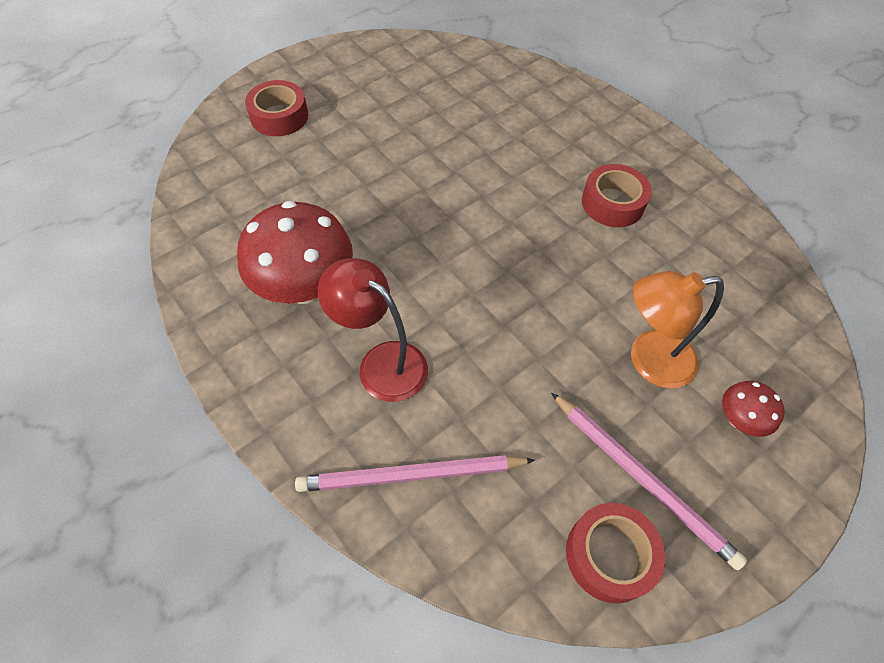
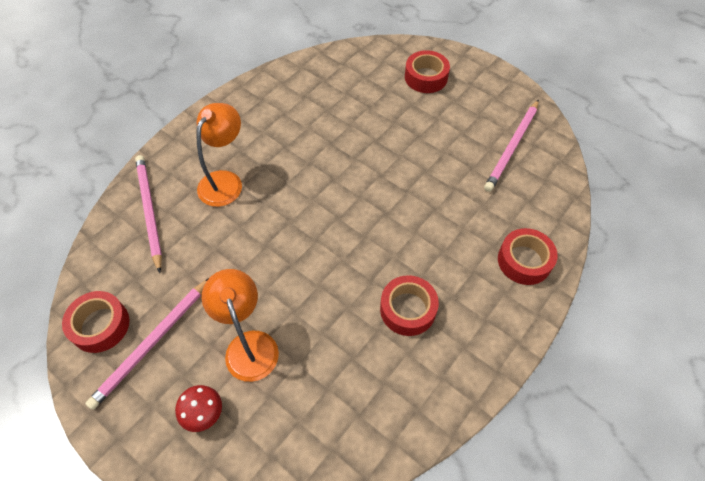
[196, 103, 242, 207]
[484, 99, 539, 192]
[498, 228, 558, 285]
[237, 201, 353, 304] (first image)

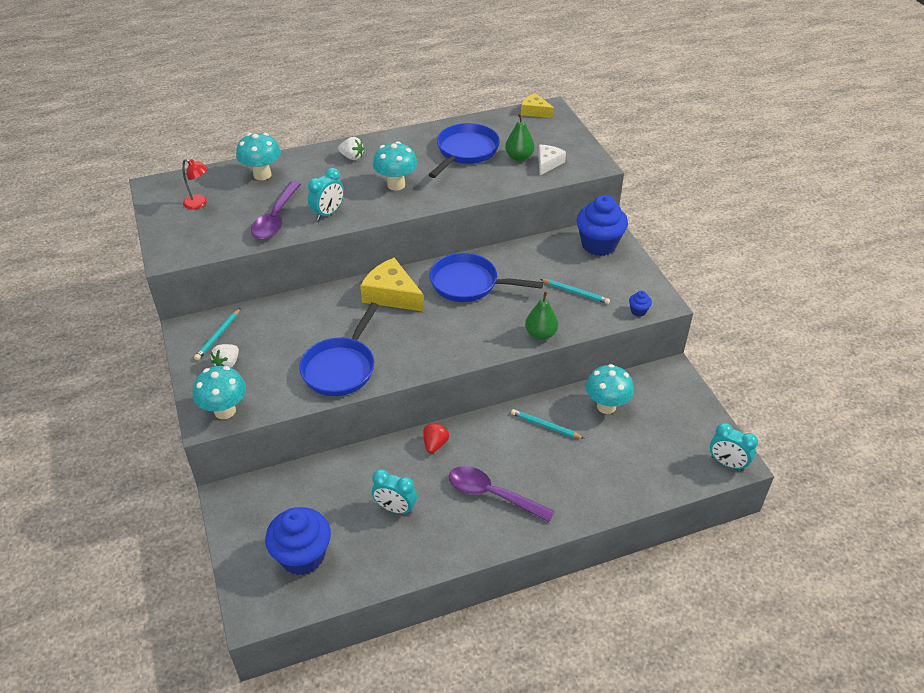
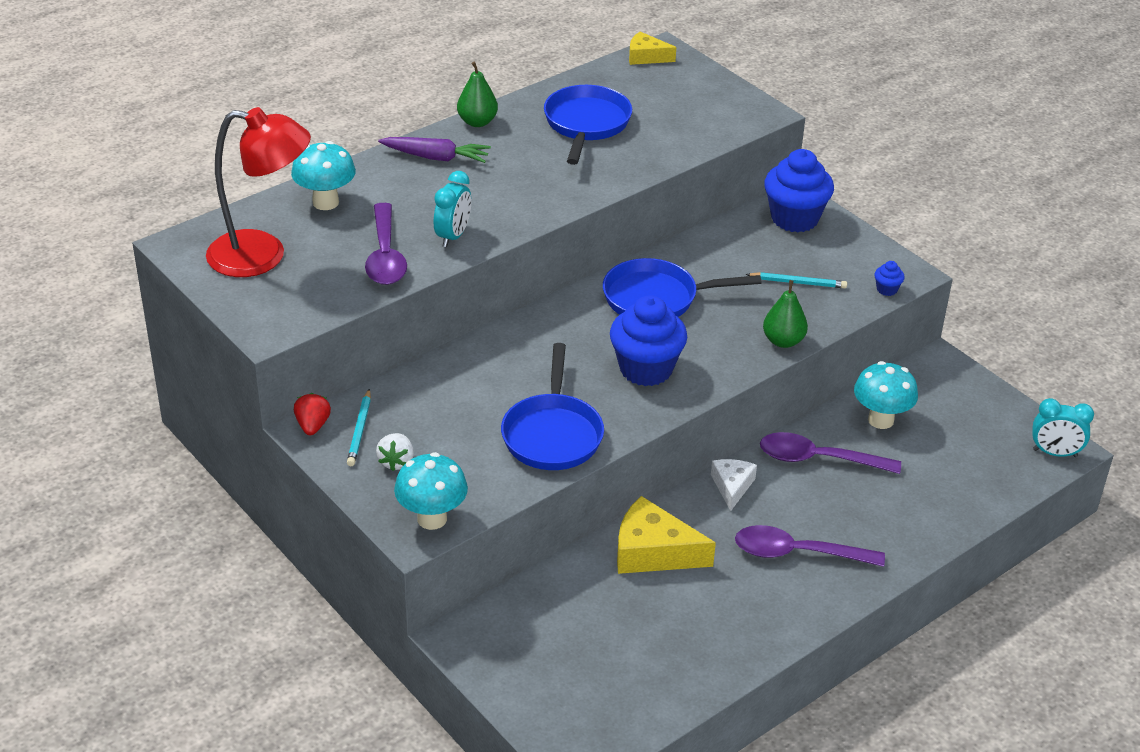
[206, 107, 311, 277]
[294, 393, 331, 435]
[378, 137, 491, 163]
[457, 61, 498, 127]
[610, 295, 687, 386]
[617, 496, 716, 574]
[711, 459, 757, 511]
[760, 432, 901, 474]
[372, 469, 417, 515] (first image)
[373, 141, 417, 191] (first image)

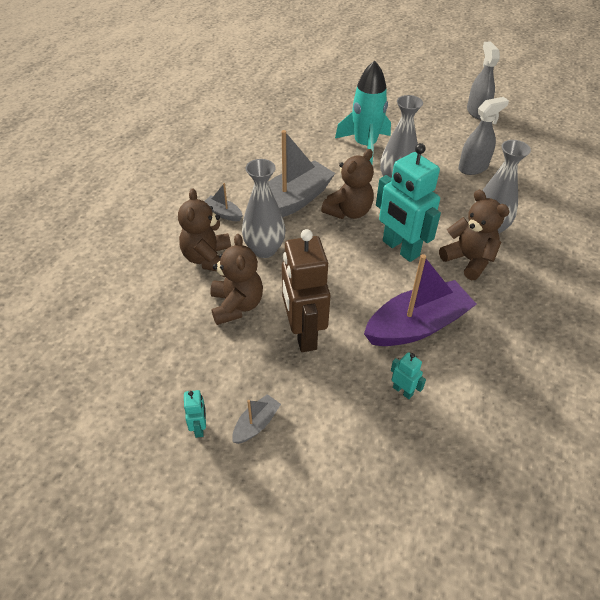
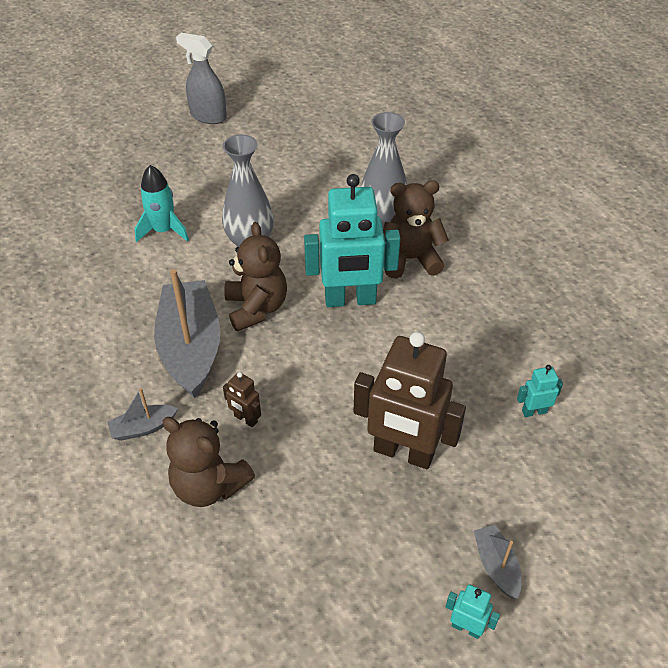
[135, 165, 189, 242]
[223, 372, 261, 427]
[210, 234, 263, 325] (first image)
[364, 254, 477, 346] (first image)
[458, 97, 509, 175] (first image)

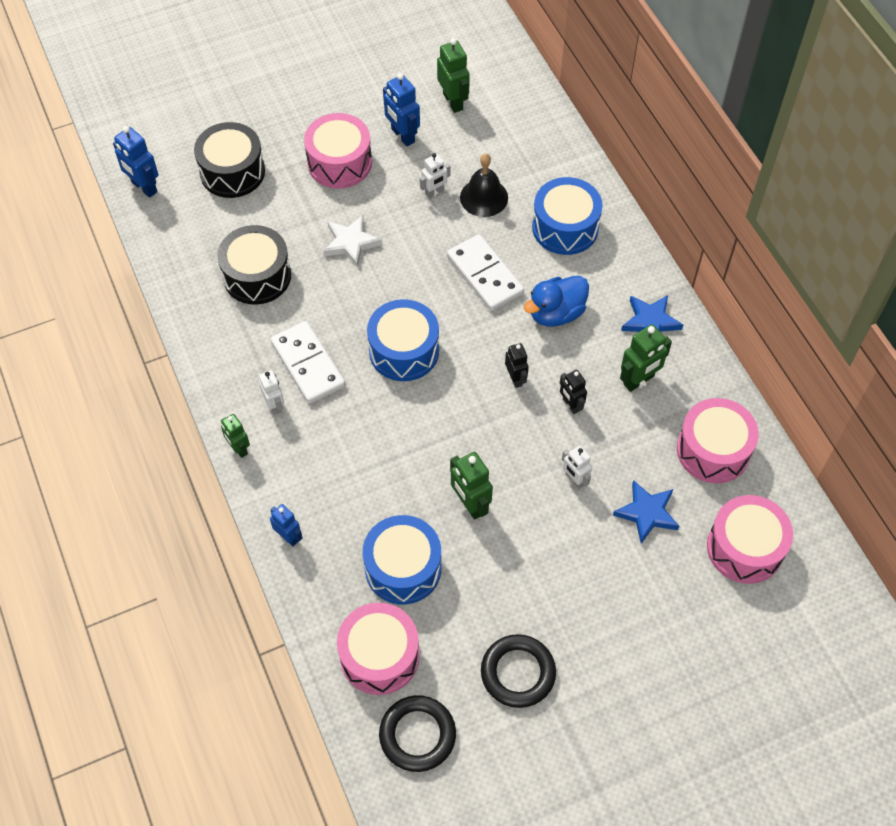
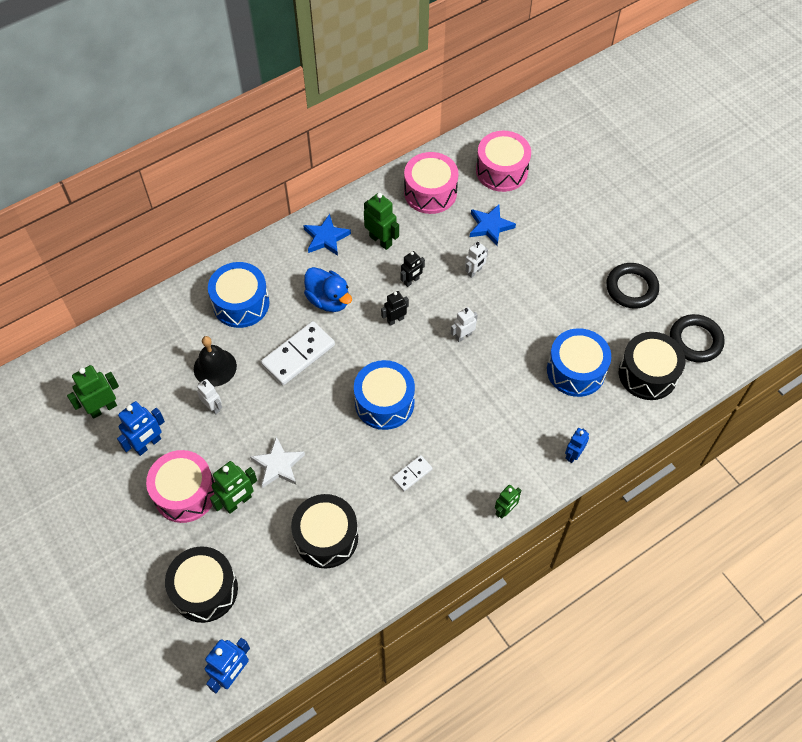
[210, 461, 257, 514]
[392, 455, 432, 491]
[451, 307, 478, 342]
[619, 332, 686, 400]

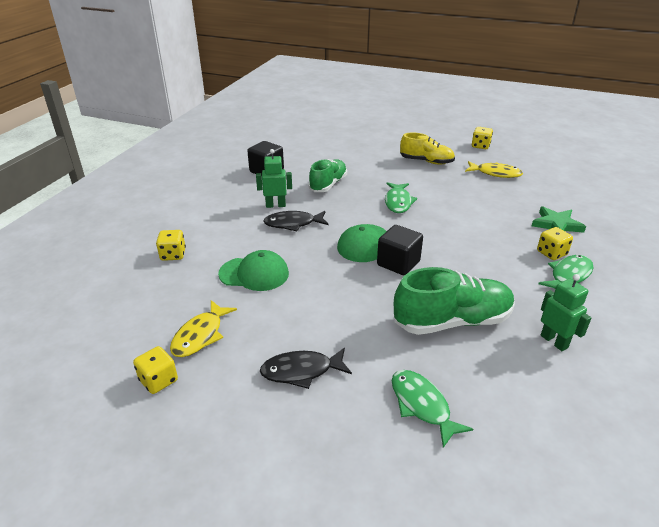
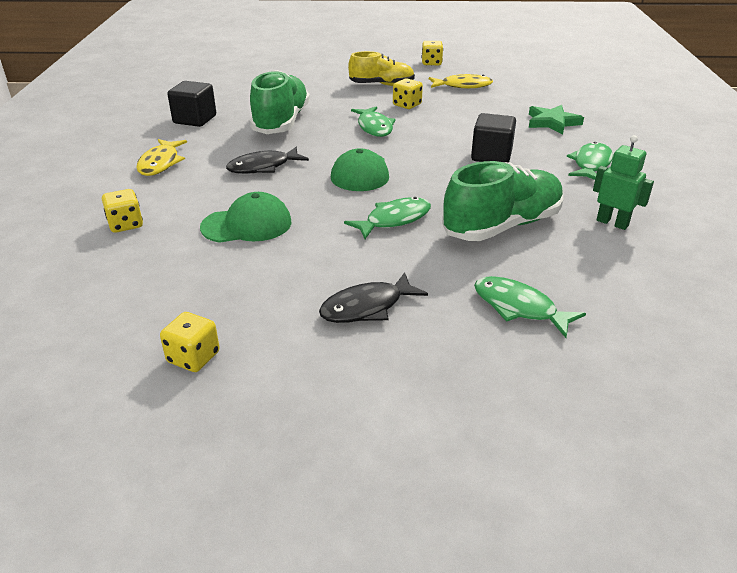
[136, 139, 187, 176]
[250, 70, 310, 134]
[344, 197, 431, 239]
[393, 78, 423, 109]
[471, 113, 516, 162]
[256, 149, 292, 208] (first image)

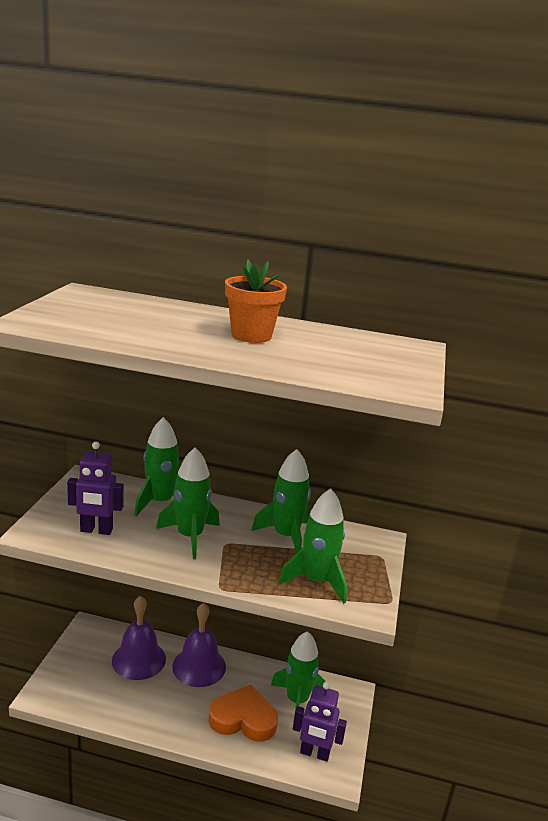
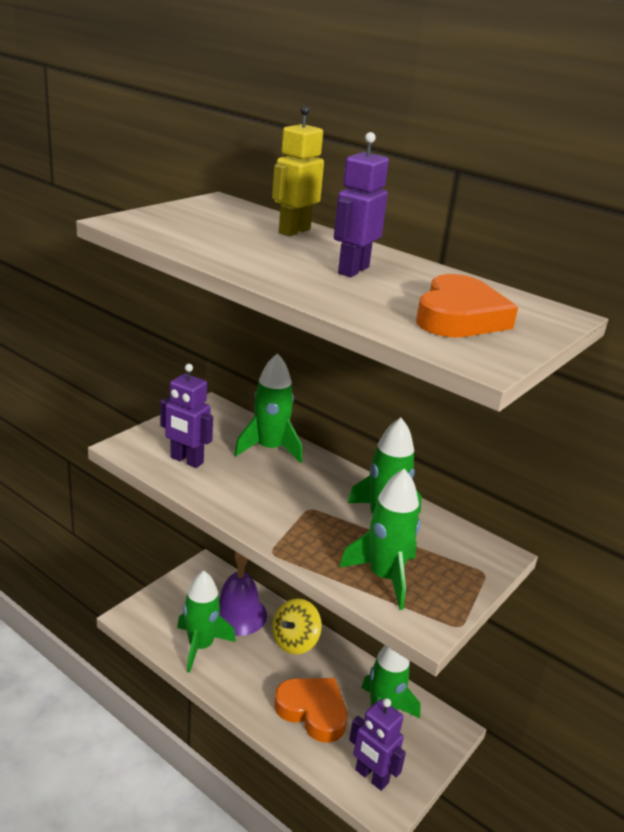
[177, 570, 236, 673]
[272, 105, 324, 236]
[272, 598, 322, 654]
[334, 132, 389, 277]
[416, 274, 518, 337]

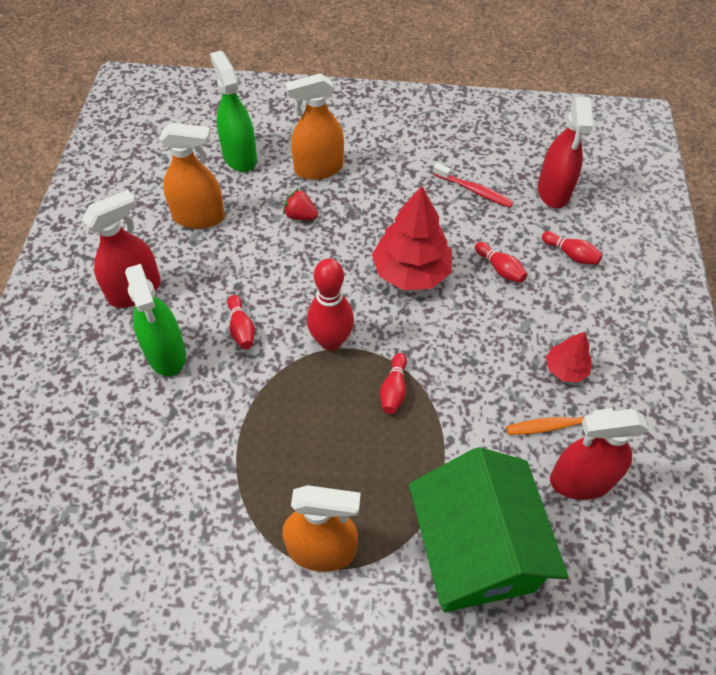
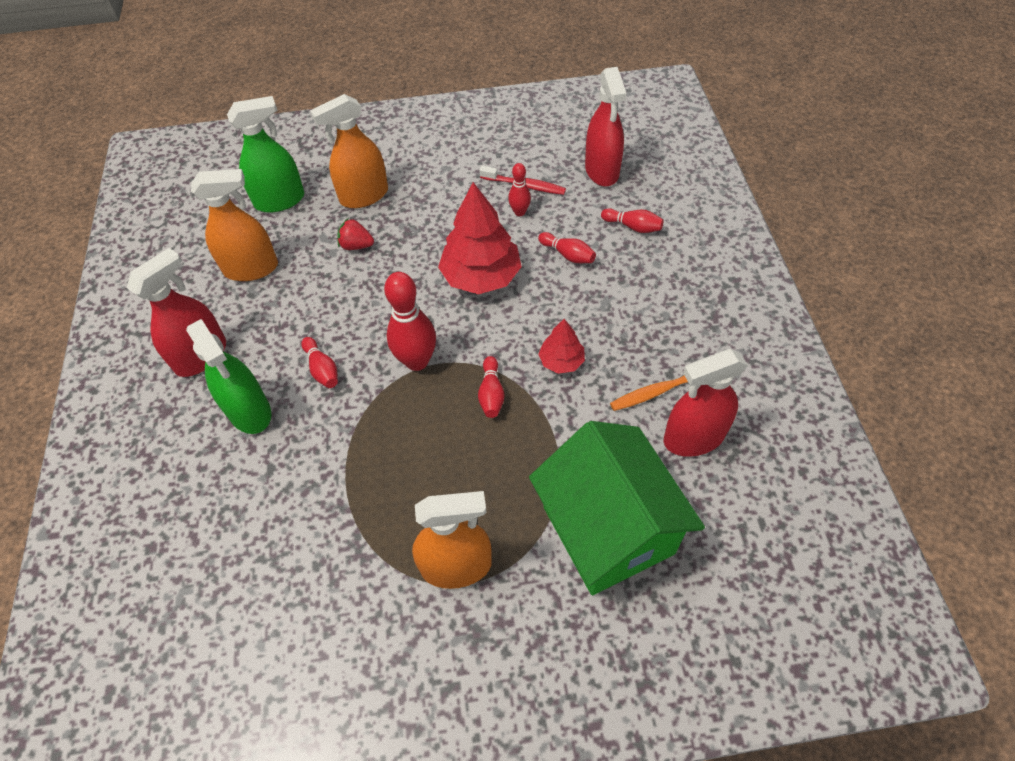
[227, 96, 304, 213]
[508, 163, 531, 216]
[538, 319, 585, 374]

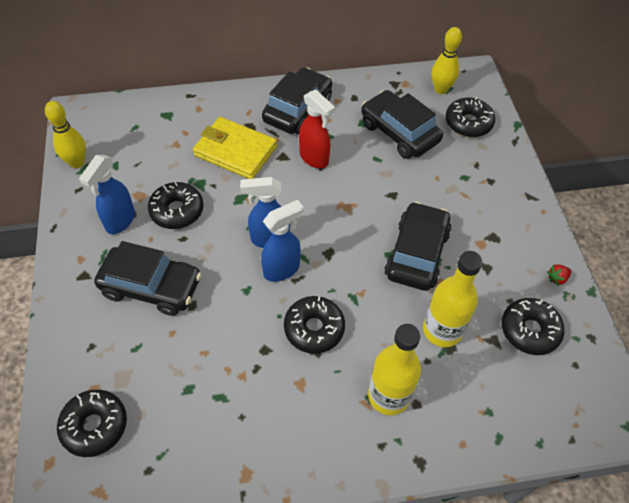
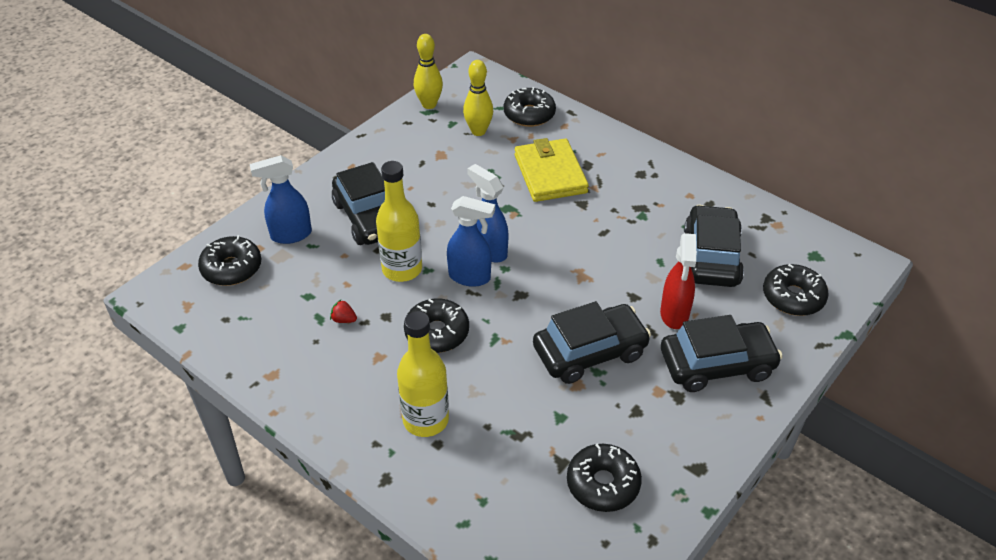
[250, 155, 312, 244]
[330, 299, 357, 323]
[376, 161, 422, 282]
[463, 60, 493, 136]
[504, 87, 556, 127]
[660, 233, 697, 329]
[661, 315, 782, 392]

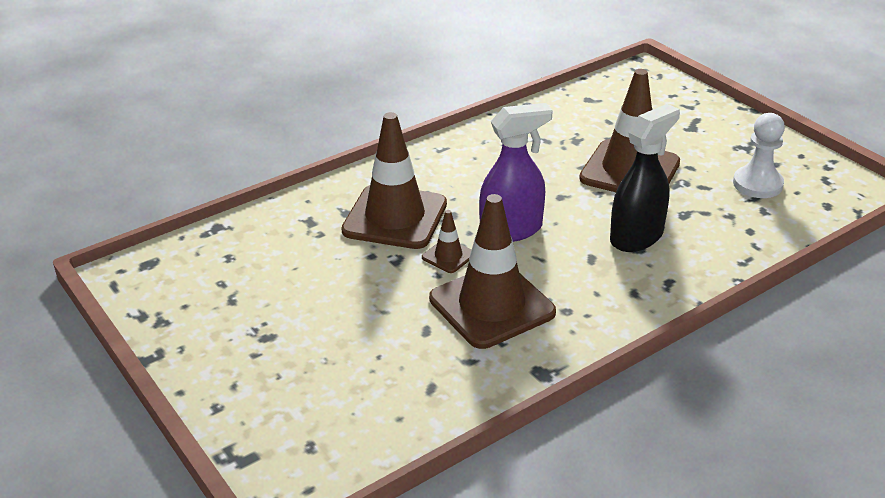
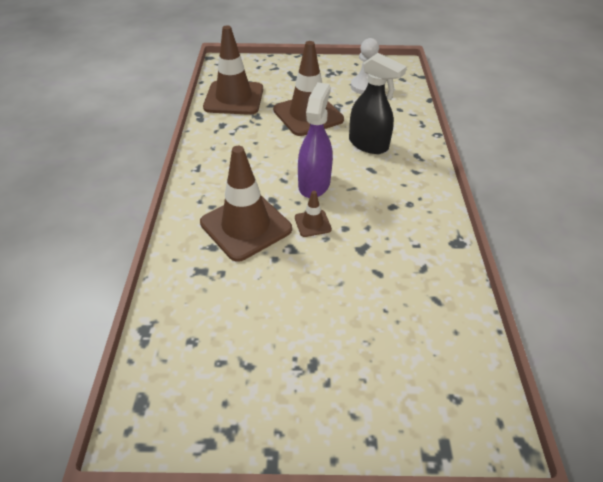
[203, 25, 263, 115]
[349, 53, 407, 154]

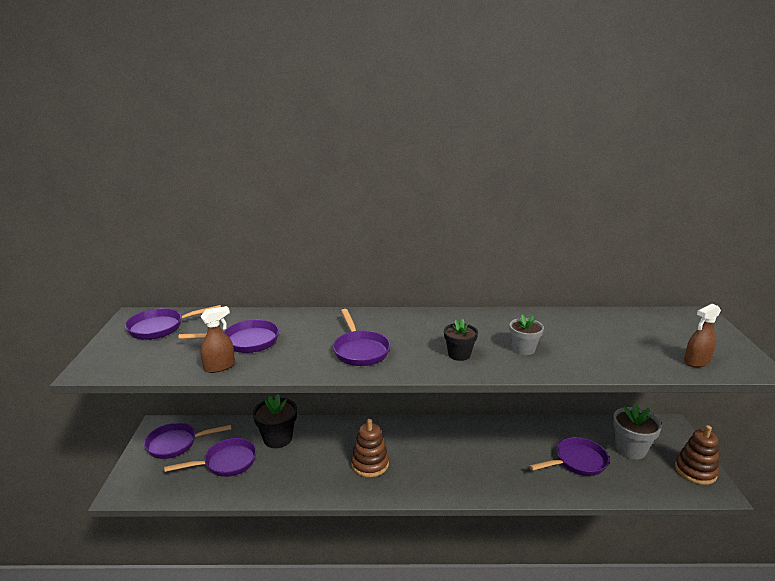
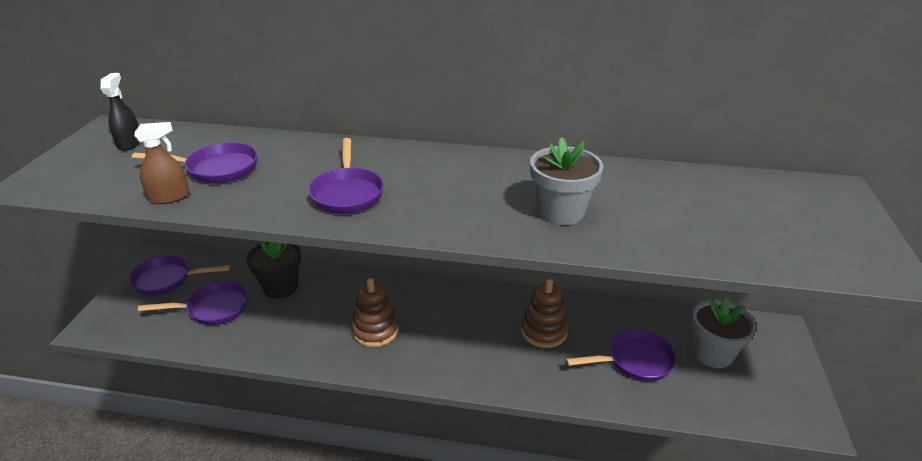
[100, 73, 140, 151]
[521, 279, 568, 348]
[530, 137, 603, 225]
[444, 319, 478, 361] (first image)
[684, 304, 721, 367] (first image)

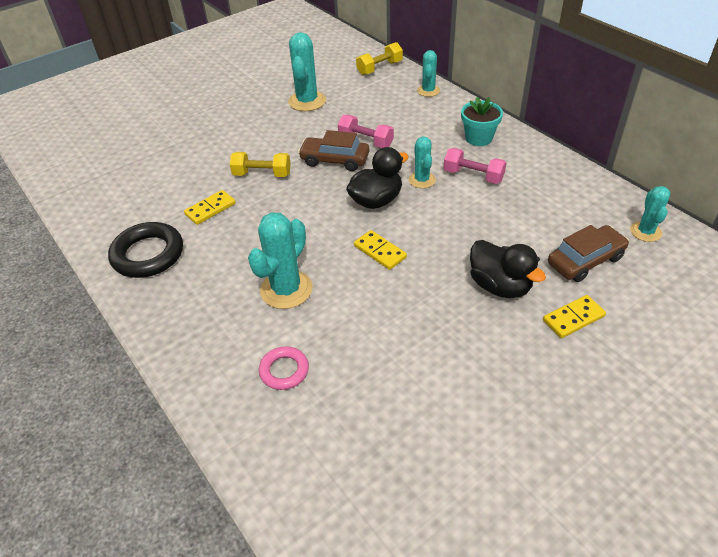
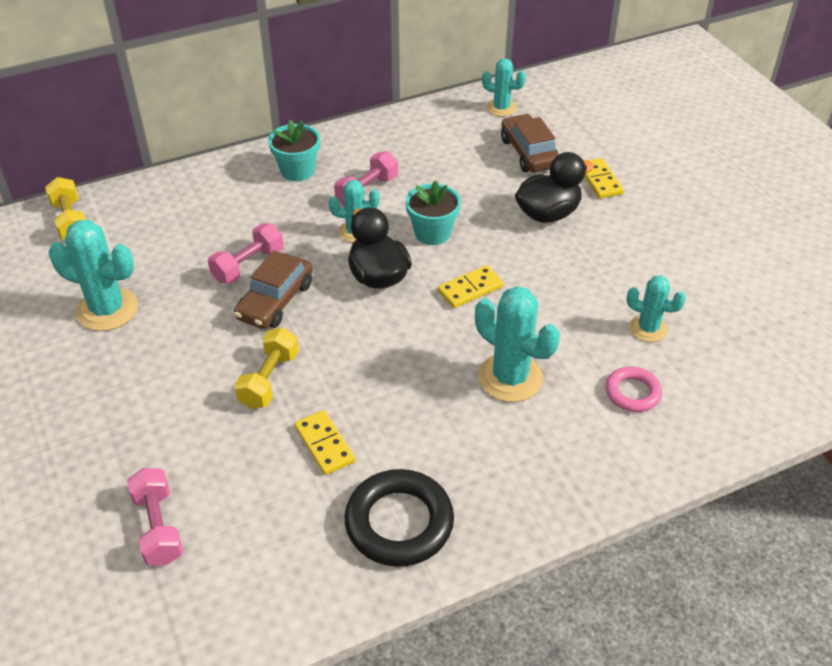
[127, 468, 183, 565]
[405, 180, 461, 245]
[626, 276, 686, 342]

